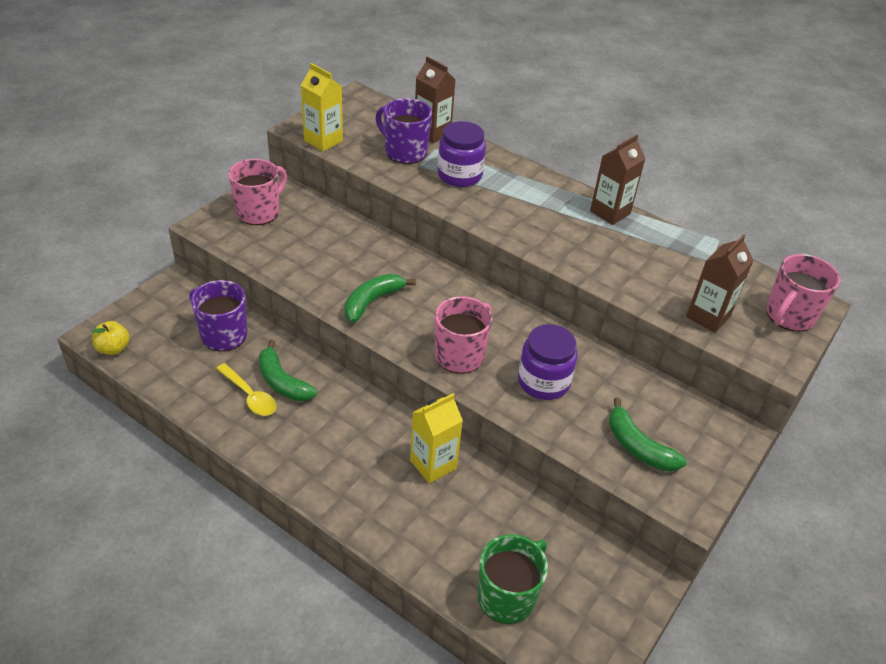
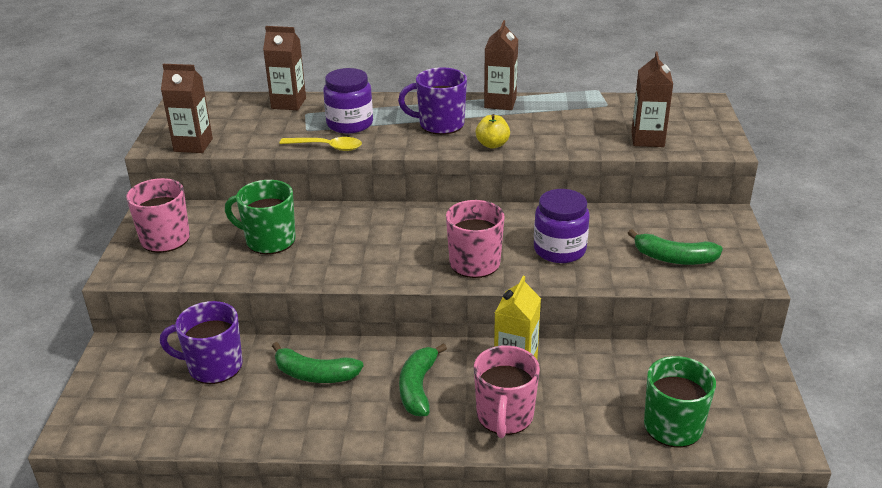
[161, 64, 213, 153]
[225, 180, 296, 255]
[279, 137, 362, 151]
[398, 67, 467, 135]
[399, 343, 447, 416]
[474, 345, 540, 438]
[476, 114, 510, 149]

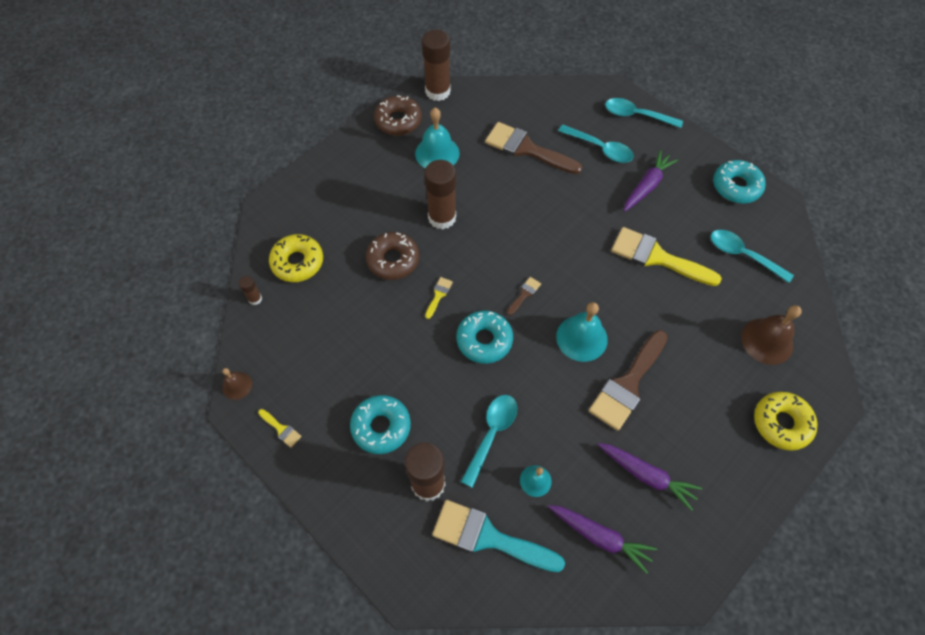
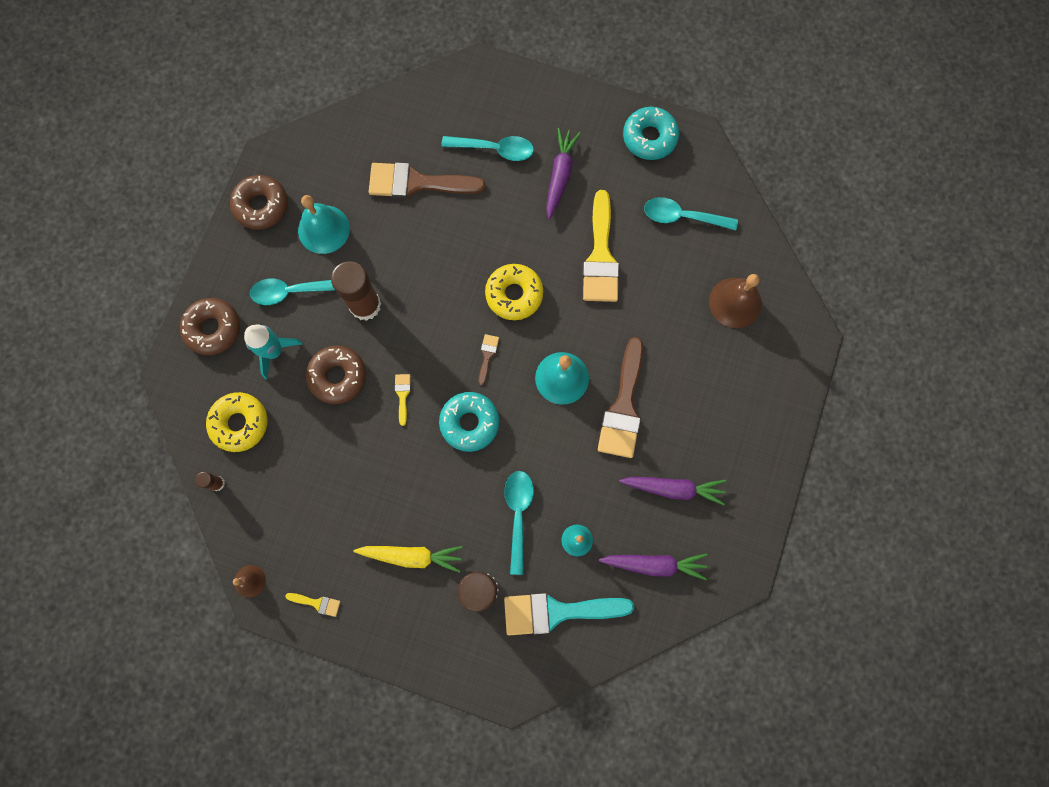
[180, 298, 240, 355]
[244, 324, 303, 379]
[250, 278, 336, 305]
[353, 546, 462, 573]
[485, 264, 543, 320]
[583, 190, 619, 302]
[422, 30, 451, 101] (first image)

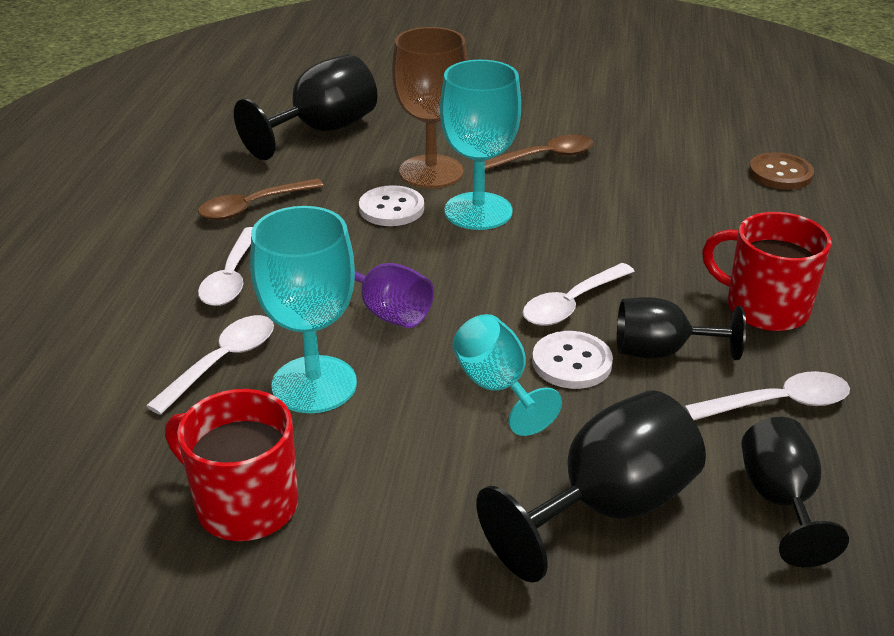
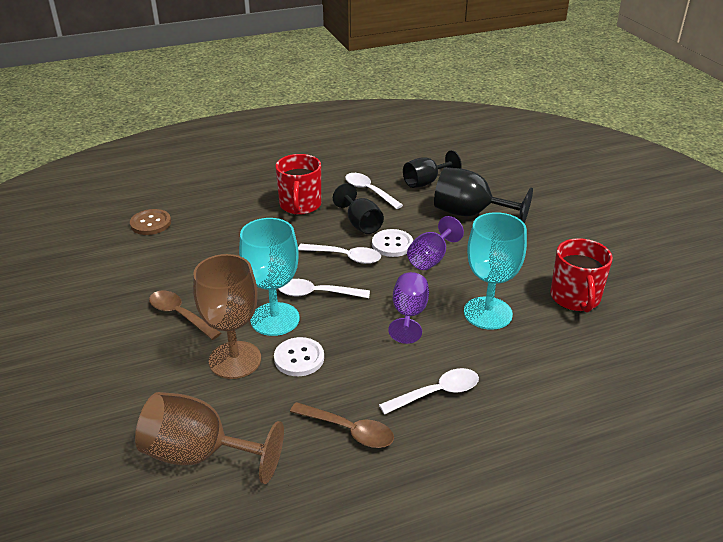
[135, 392, 284, 484]
[278, 279, 370, 298]
[407, 216, 464, 270]

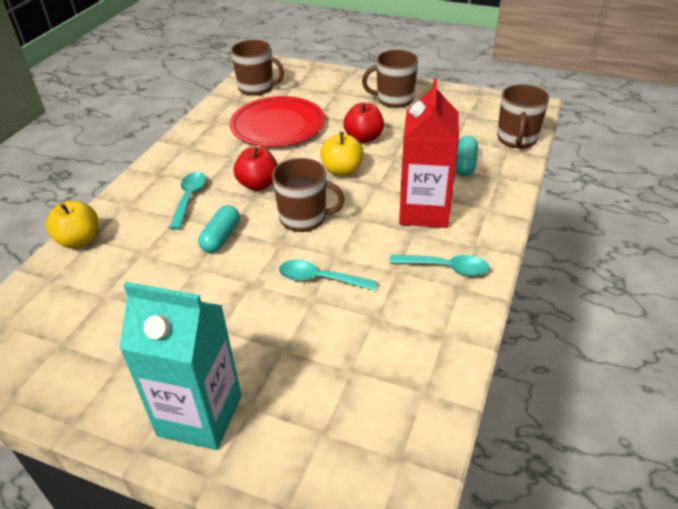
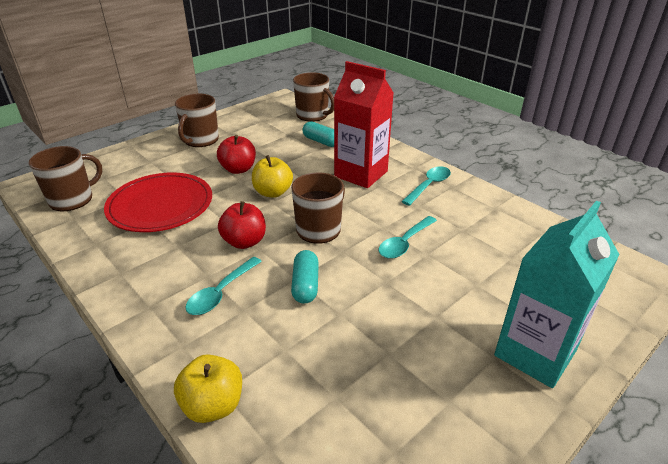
[185, 257, 262, 315]
[291, 250, 319, 304]

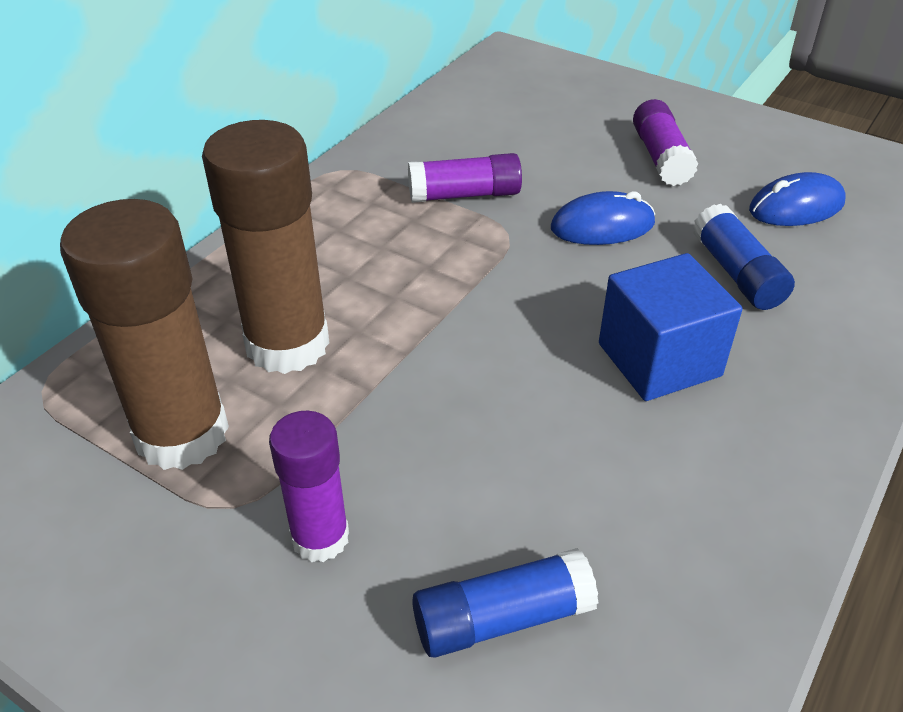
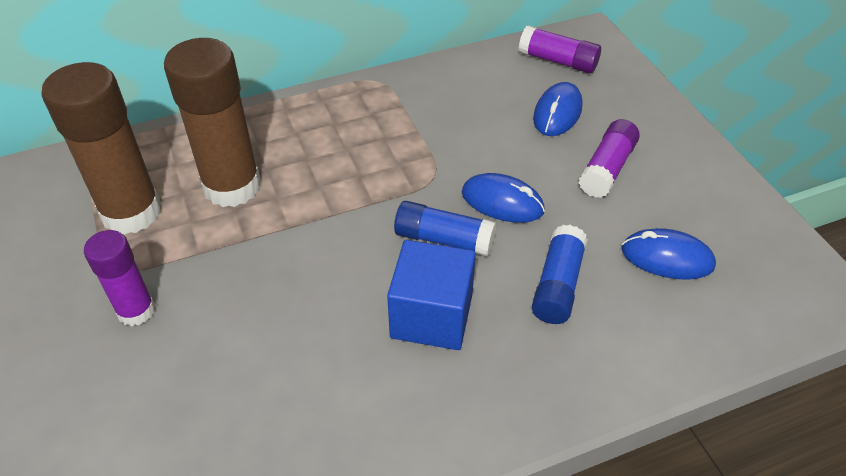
[394, 201, 496, 256]
[519, 26, 601, 74]
[533, 82, 583, 136]

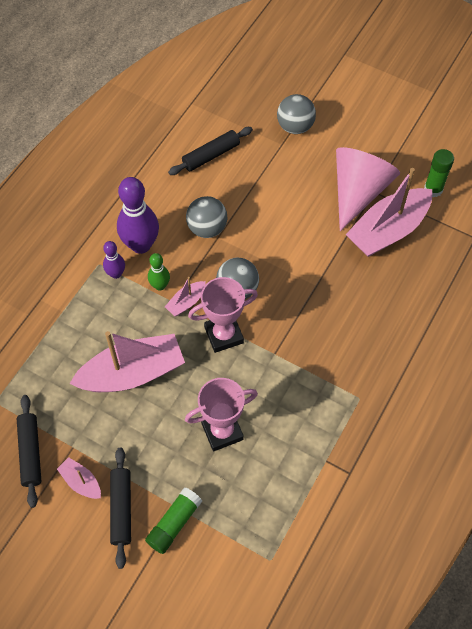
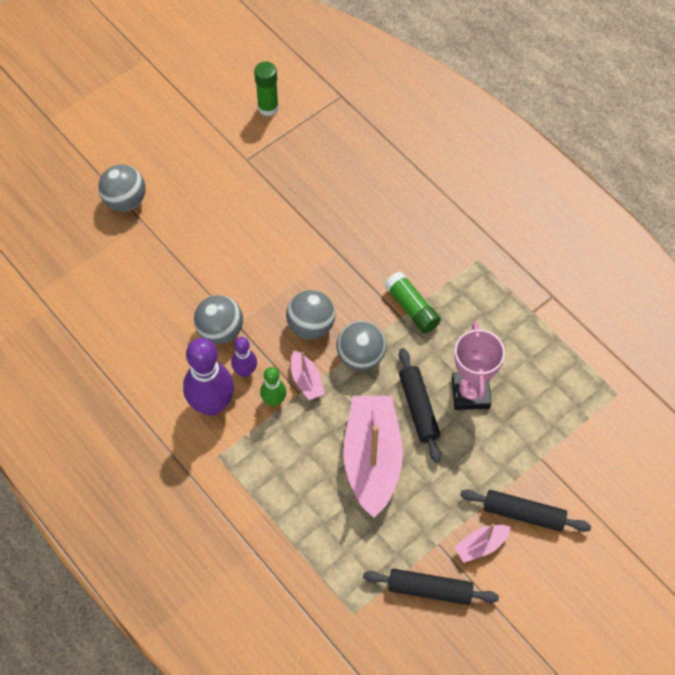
[231, 337, 257, 377]
[336, 321, 386, 371]
[384, 271, 441, 334]
[399, 348, 441, 463]
[336, 147, 400, 231] (first image)
[346, 168, 432, 257] (first image)

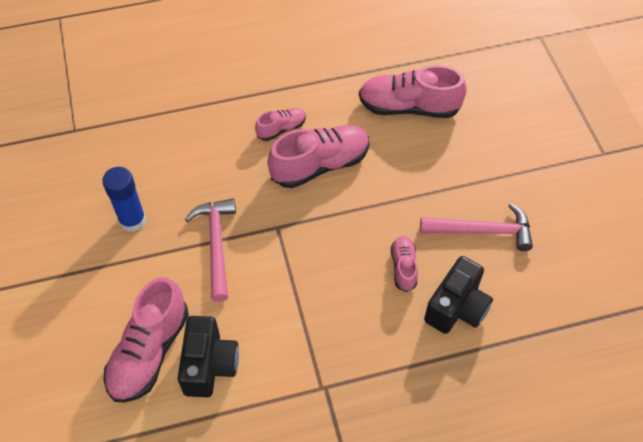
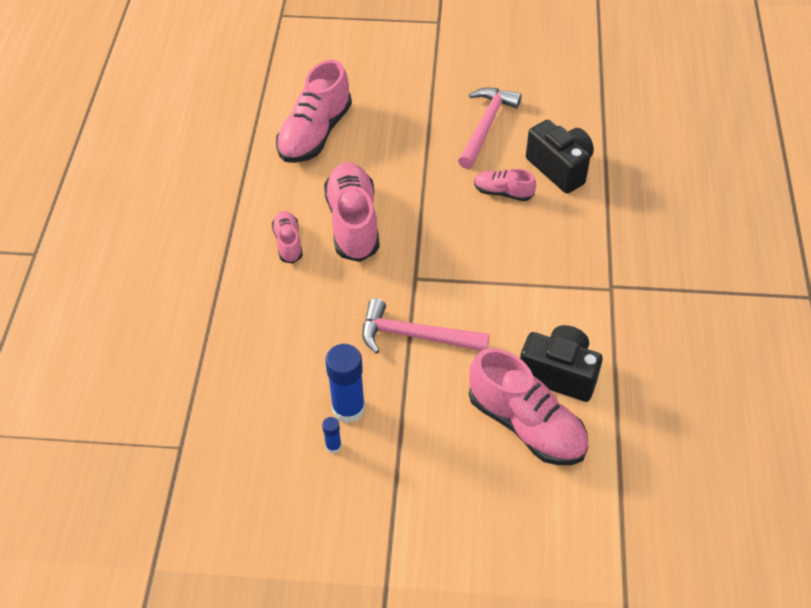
[322, 417, 342, 453]

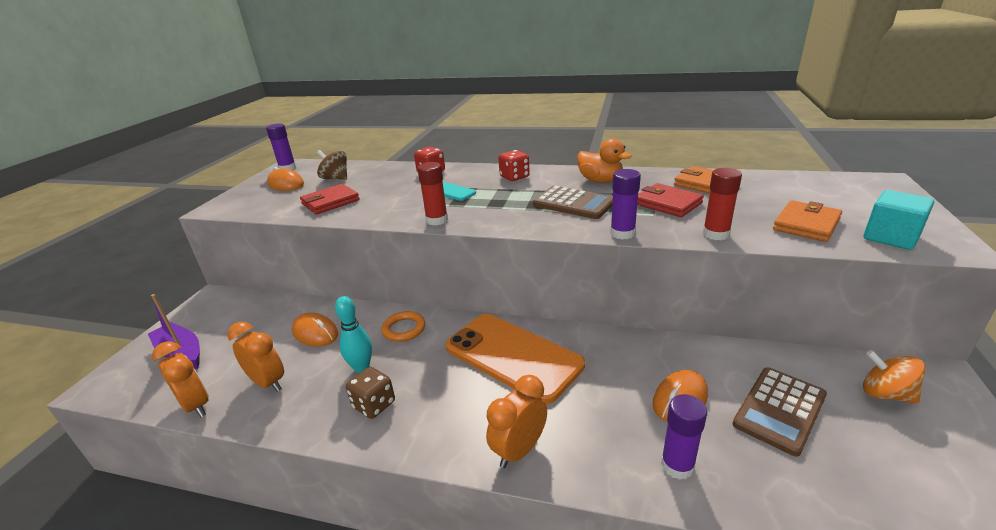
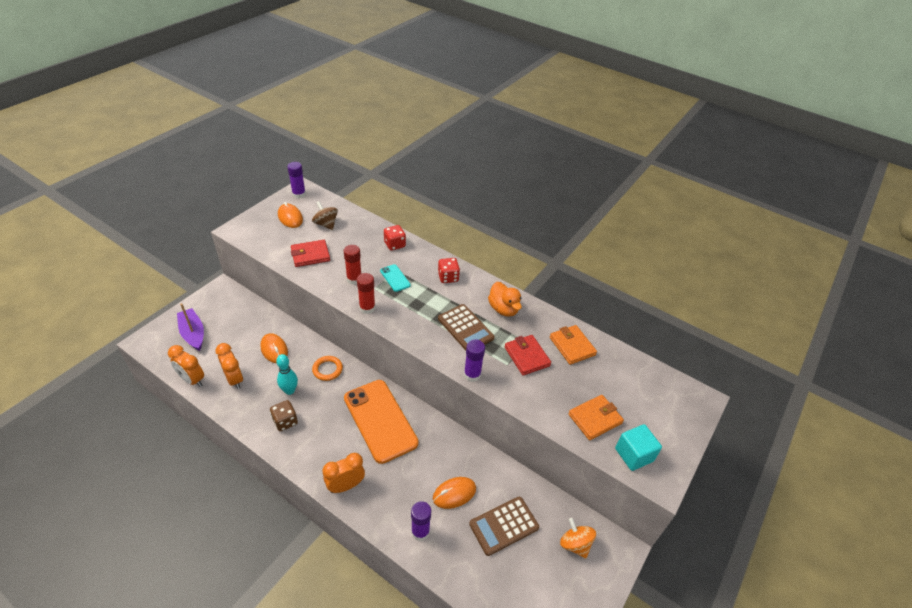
[168, 345, 204, 387]
[344, 245, 361, 285]

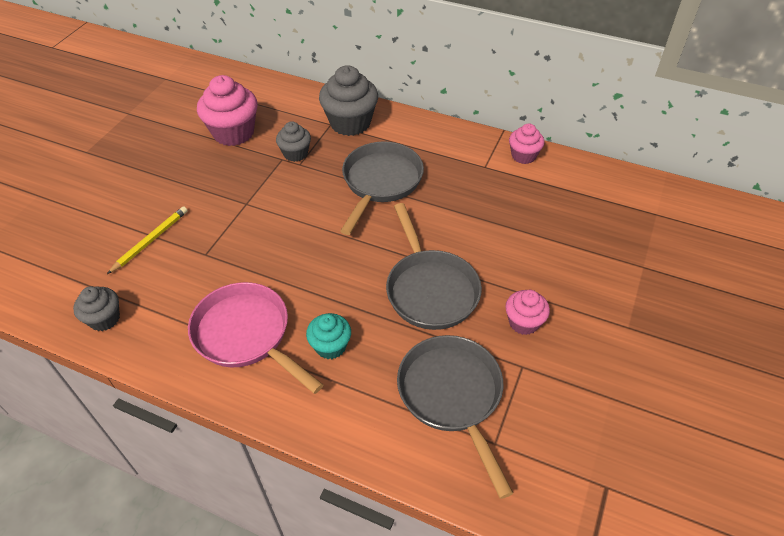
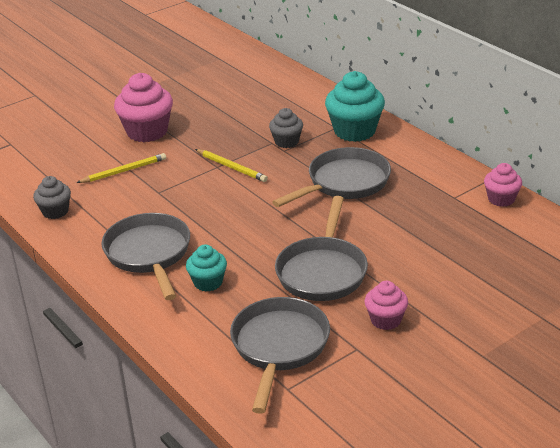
[102, 213, 190, 300]
[114, 73, 173, 142]
[195, 149, 268, 182]
[325, 71, 385, 142]

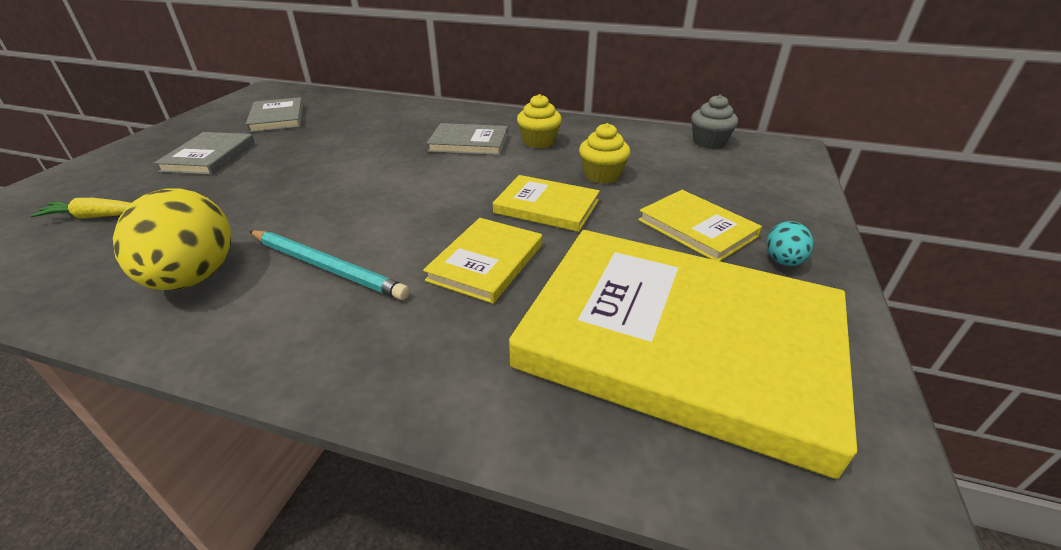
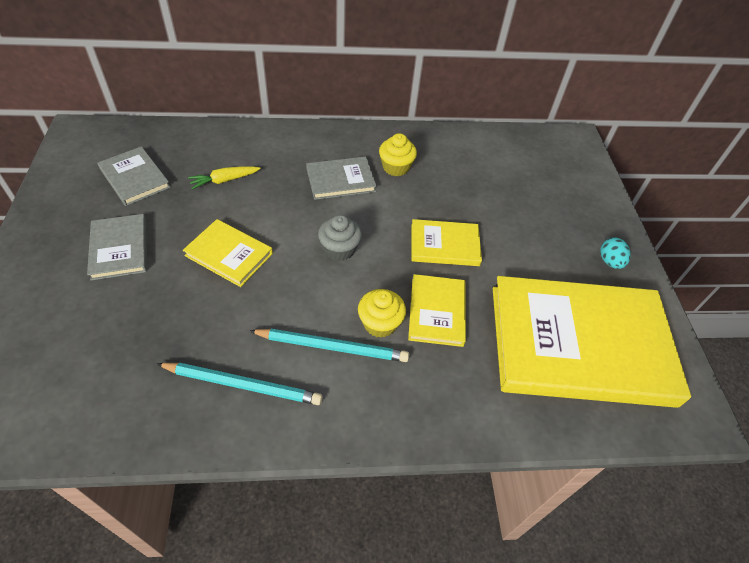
[157, 363, 323, 405]
[183, 219, 273, 287]
[188, 166, 261, 190]
[318, 215, 362, 261]
[358, 289, 406, 338]

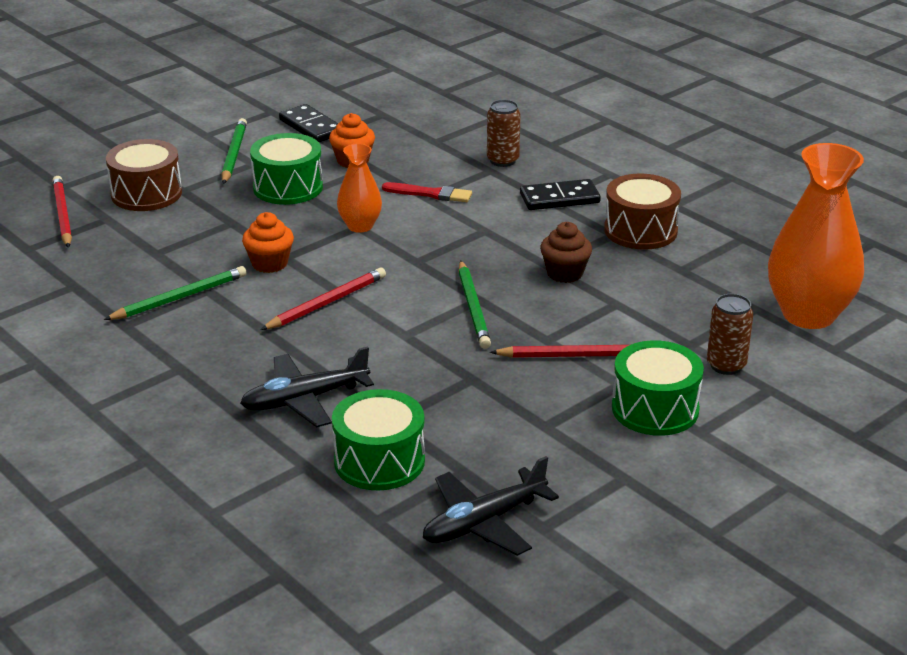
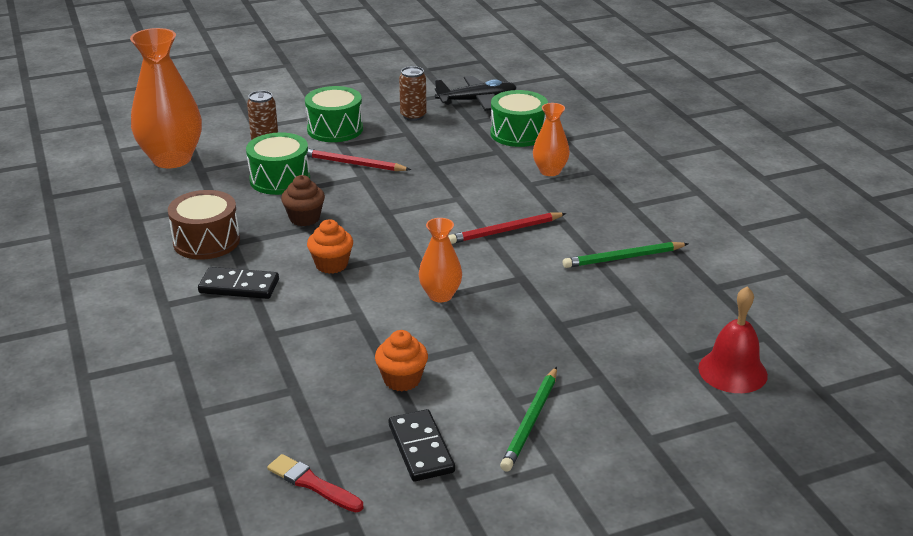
[246, 132, 310, 195]
[267, 454, 363, 512]
[307, 219, 353, 274]
[399, 66, 427, 121]
[533, 103, 570, 176]
[698, 286, 768, 393]
[106, 139, 182, 211] (first image)
[459, 260, 491, 349] (first image)

